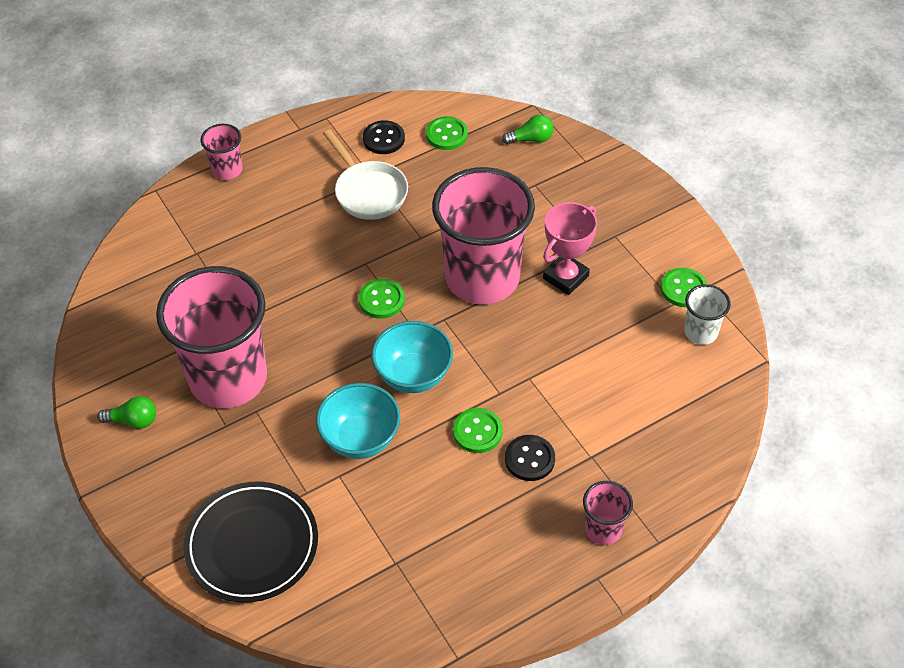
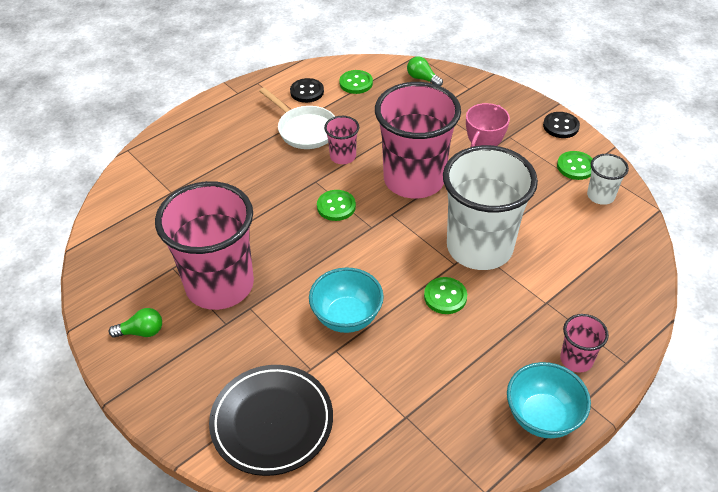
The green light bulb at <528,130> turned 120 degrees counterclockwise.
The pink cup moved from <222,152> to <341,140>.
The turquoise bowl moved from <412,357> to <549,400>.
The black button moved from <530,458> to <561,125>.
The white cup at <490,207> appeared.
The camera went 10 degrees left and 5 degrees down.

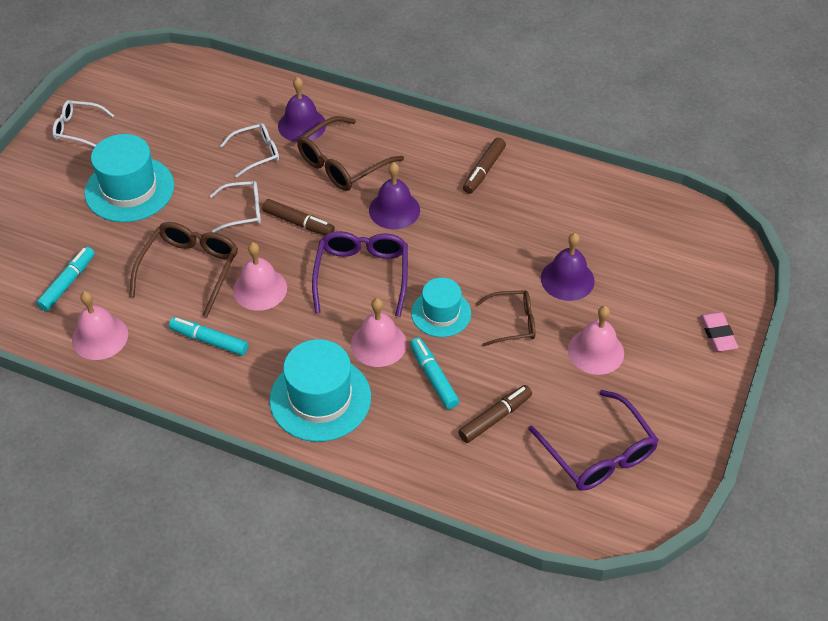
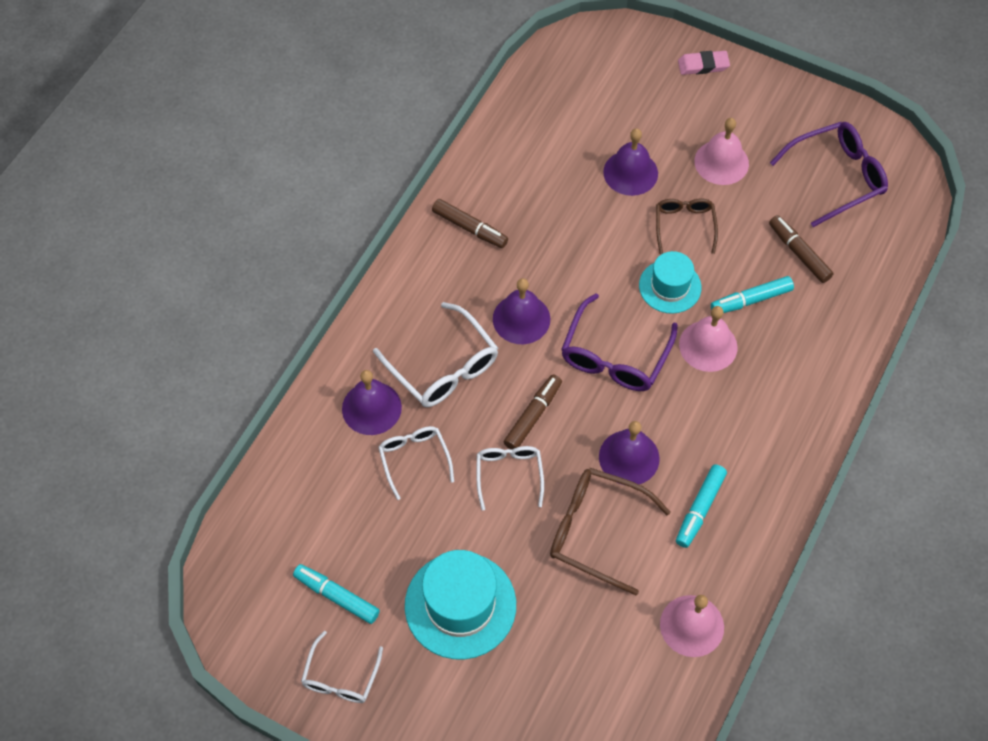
The brown glasses at <350,153> became the white glasses at <435,354>.
The purple glasses at <360,274> turned 75 degrees counterclockwise.
The pink bell at <260,276> became the purple bell at <629,453>.
The turquoise marker moved from <65,279> to <336,594>.
The turquoise hat at <320,390> disappeared.
The camera went 85 degrees left and 10 degrees up.

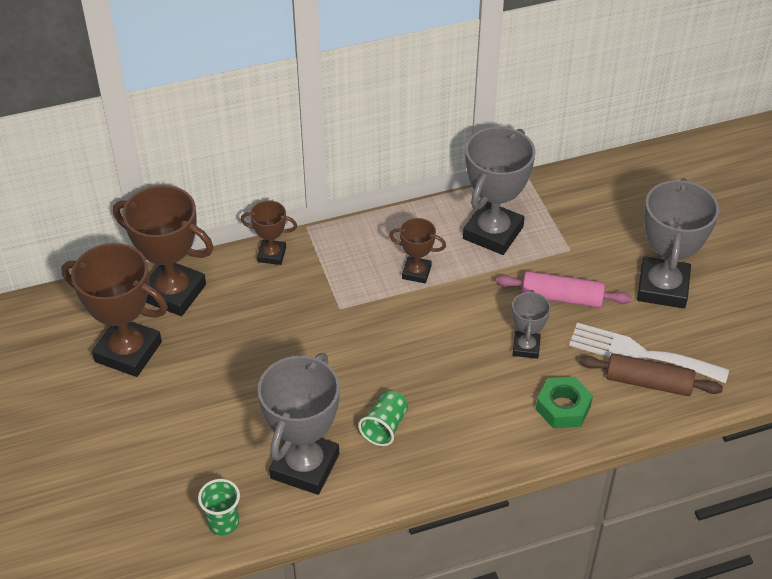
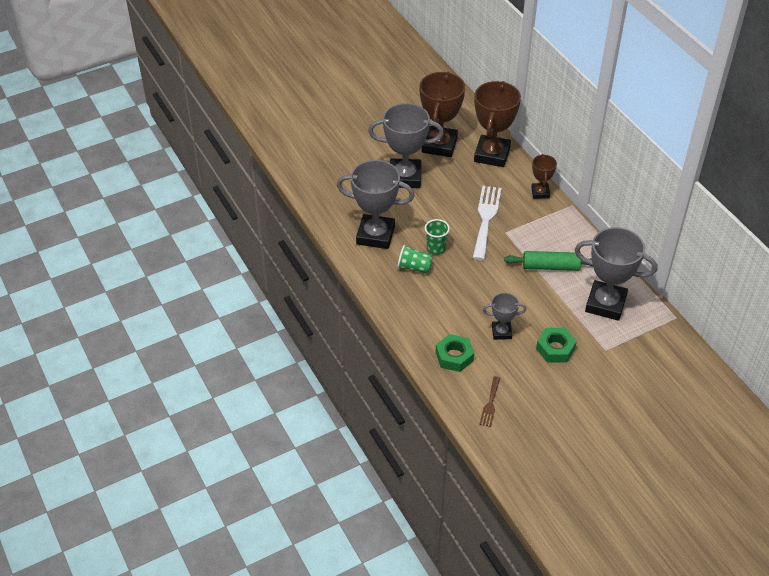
The grey trophy moved from <678,243> to <406,145>.
The brown trophy at <417,250> was replaced by the green rolling pin at <548,261>.
The pink rolling pin at <564,289> was replaced by the green nut at <556,345>.
The white fork moved from <649,353> to <487,223>.
The brown rolling pin at <651,374> was replaced by the brown fork at <489,401>.
The green cup moved from <219,507> to <437,237>.
The camera went 80 degrees right and 0 degrees up.

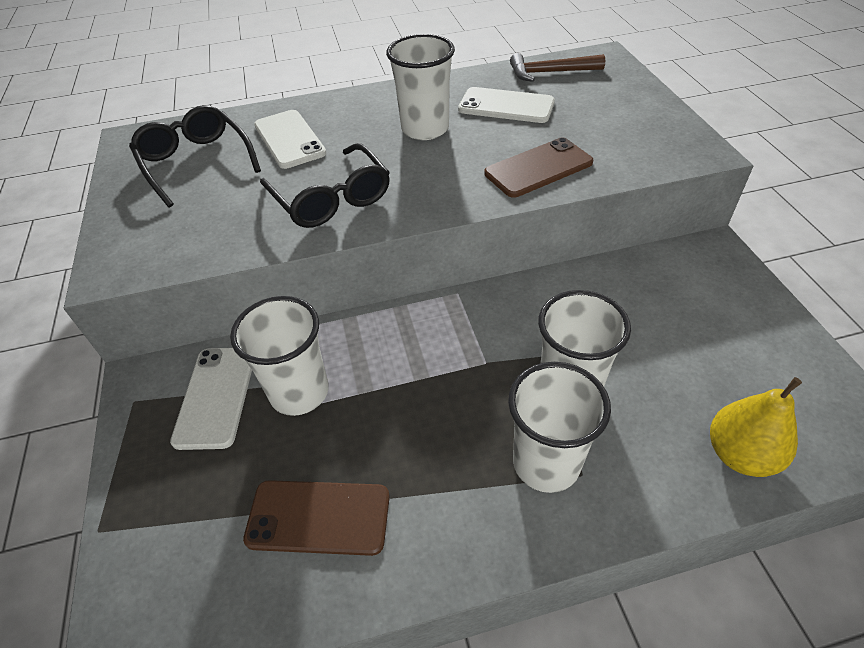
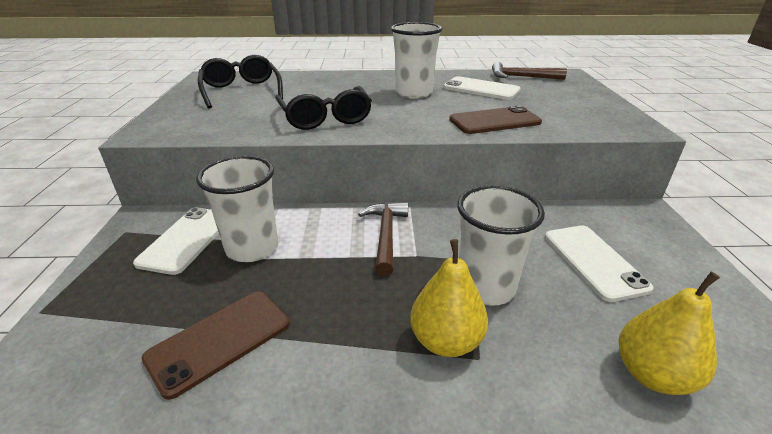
The white phone moved from <290,139> to <599,263>.
The white cup at <559,427> was replaced by the yellow pear at <449,298>.
The brown phone at <316,518> turned 60 degrees counterclockwise.
The brown hammer at <383,239> appeared.
The camera went 10 degrees right and 15 degrees down.

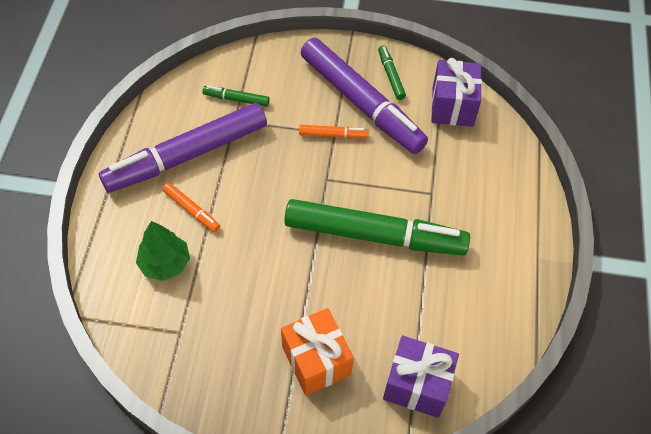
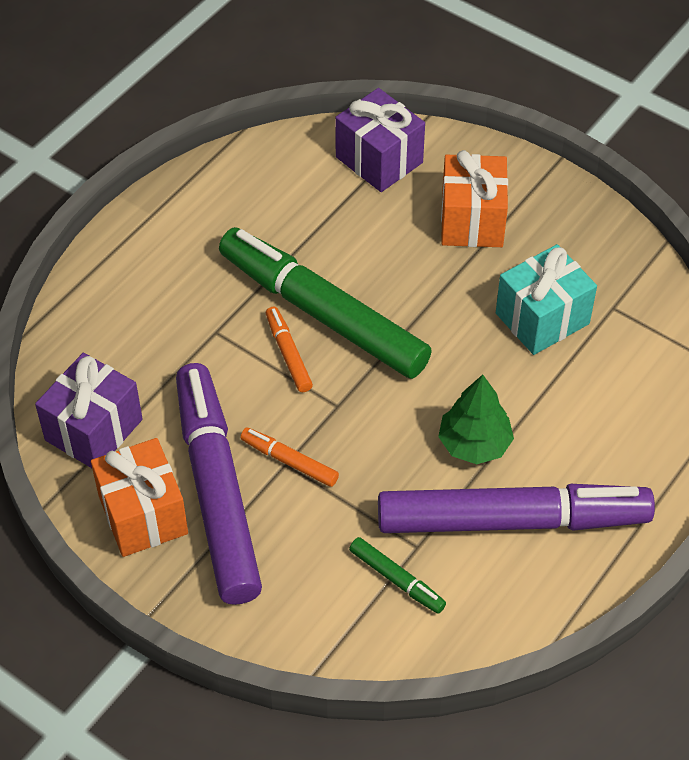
The green marker at <392,72> was replaced by the orange gift at <139,497>.
The orange marker moved from <191,207> to <289,349>.
The green tree moved from <163,251> to <476,419>.
The turquoise gift at <546,299> appeared.
The camera went 150 degrees left and 5 degrees down.

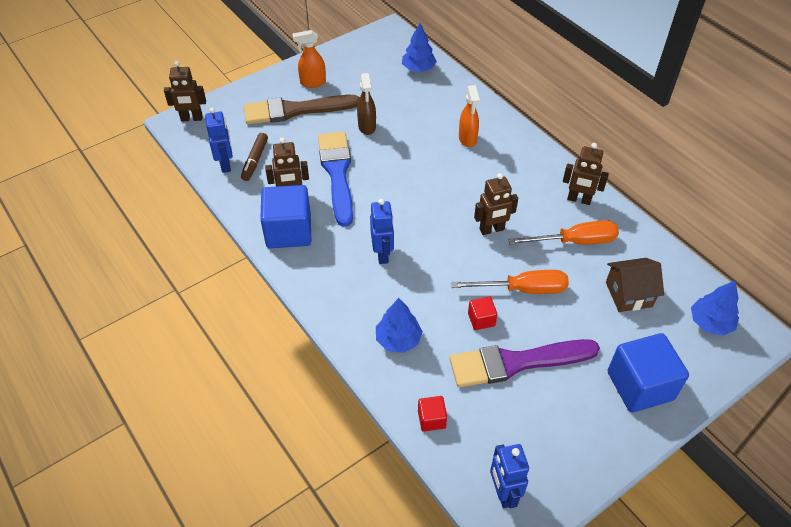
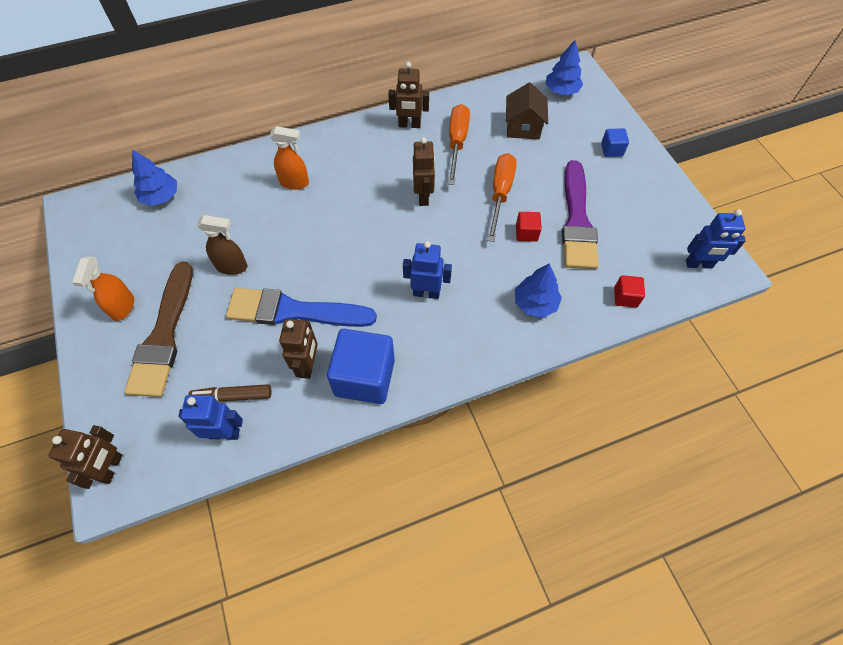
The brown marker at <254,157> turned 150 degrees clockwise.
The brown robot at <586,174> turned 60 degrees clockwise.
The blue cube at <648,372> changed to 0.47 times the size.
The camera went 75 degrees left and 10 degrees up.

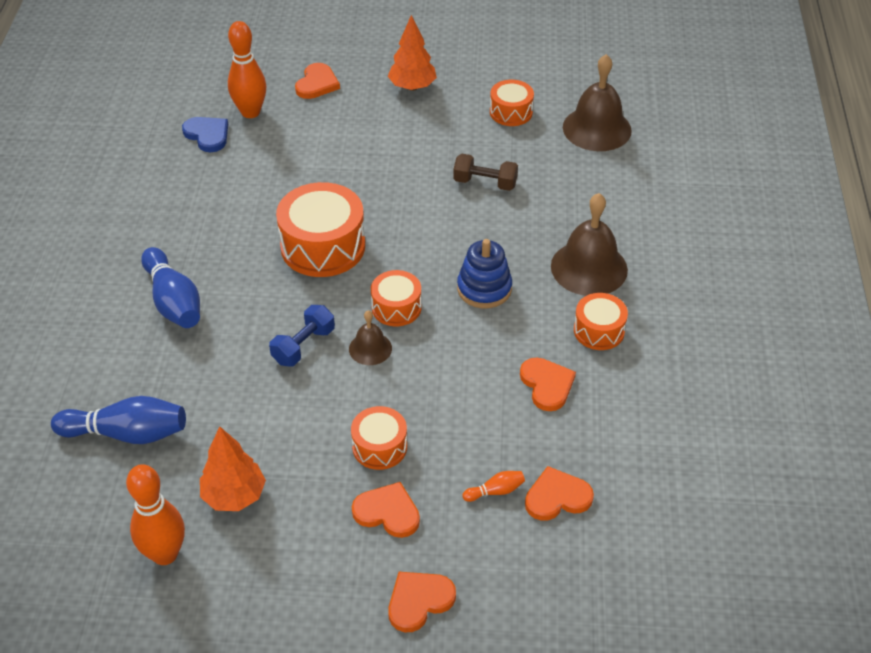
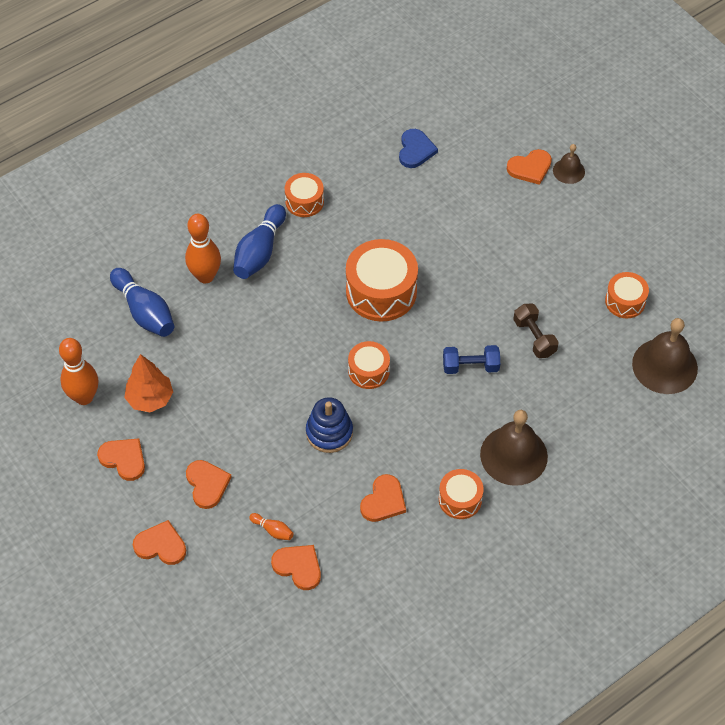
The orange tree at <412,53> disappeared.
The orange bowling pin moved from <247,69> to <203,248>.
The blue stacking toy moved from <484,273> to <329,425>.
The blue dumbbell moved from <302,336> to <471,359>.
The brown bell moved from <370,337> to <569,164>.
The orange drum moved from <379,438> to <304,195>.
The orange heart at <121,459> appeared.
The camera went 50 degrees right and 10 degrees up.

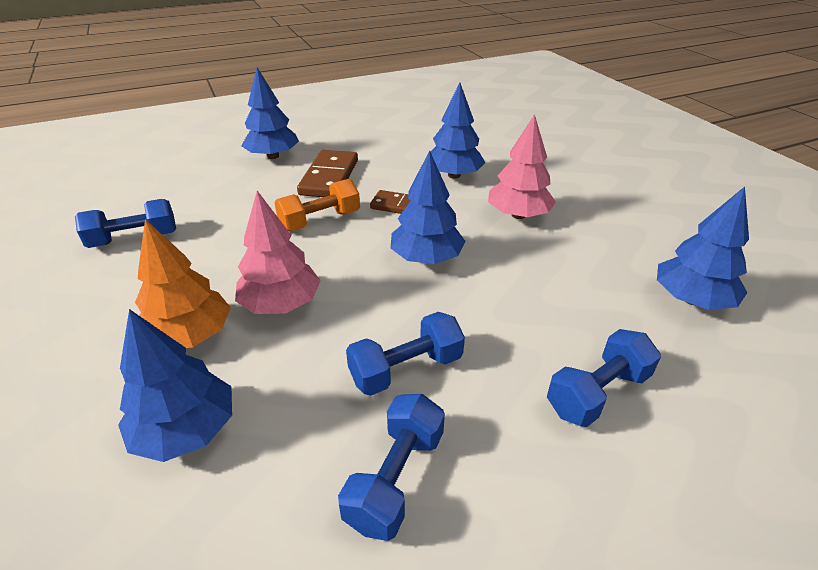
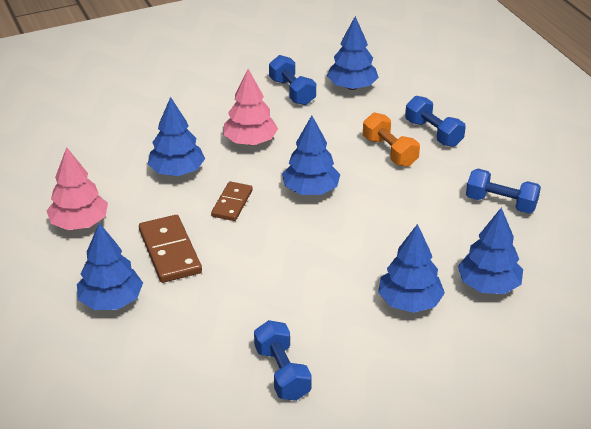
The brown domino at <327,173> turned 60 degrees clockwise.
The orange dumbbell moved from <317,205> to <391,140>.
The pink tree moved from <278,252> to <77,188>.
The orange tree at <183,283> became the blue tree at <411,268>.
The blue dumbbell moved from <405,354> to <292,80>.
The camera went 90 degrees left and 0 degrees up.

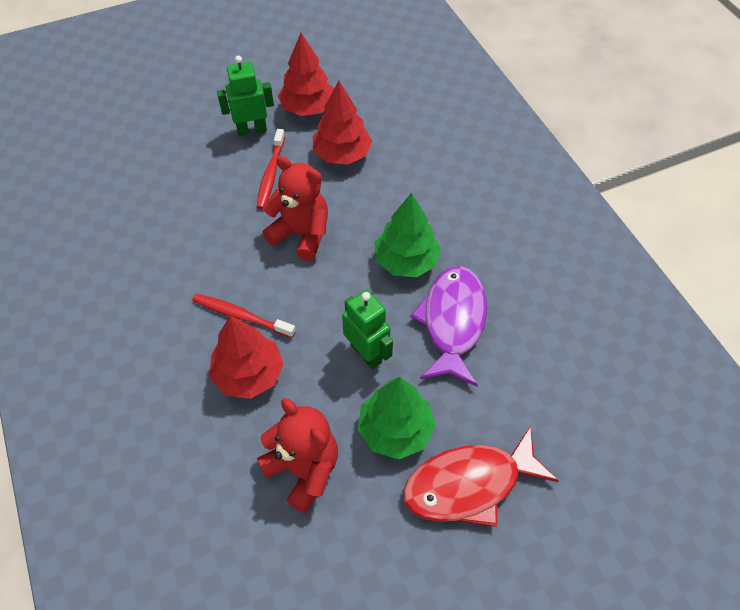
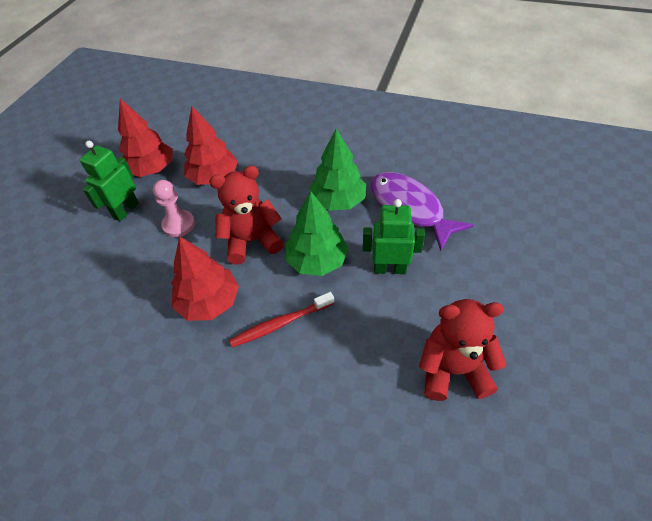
The red toothbrush at <271,169> was replaced by the pink pawn at <174,208>.
The red tree moved from <246,357> to <205,278>.
The green tree moved from <397,418> to <317,233>.
The red fish at <480,476> disappeared.
The camera went 45 degrees left and 5 degrees down.

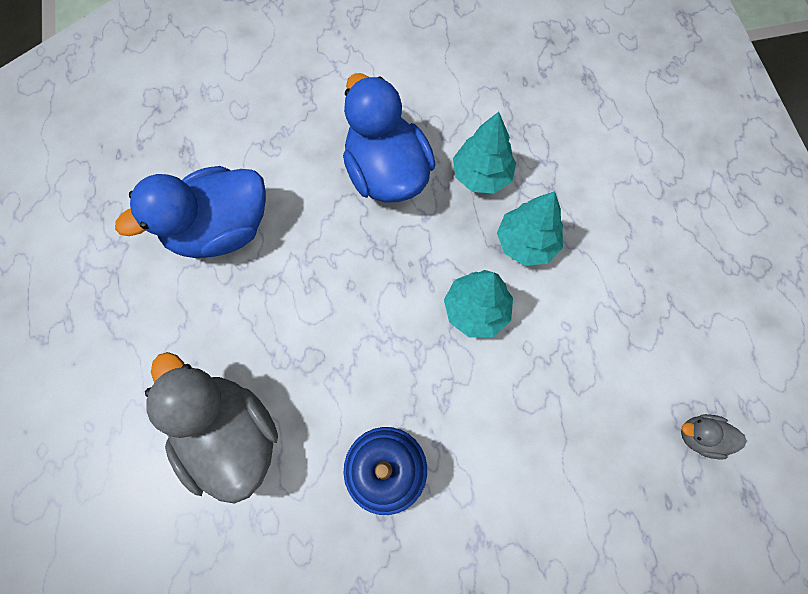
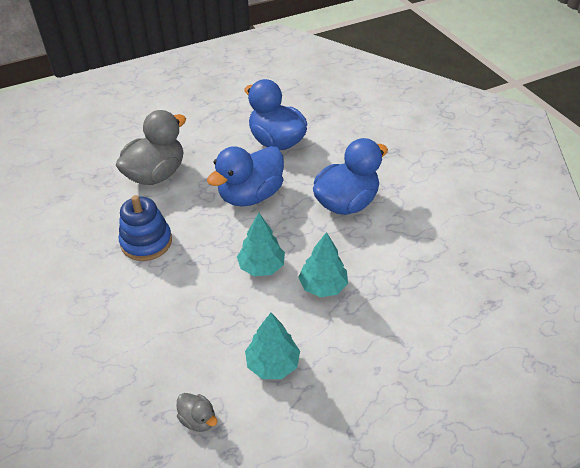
The turquoise tree moved from <484,153> to <272,346>.
The grey duck at <714,437> turned 135 degrees clockwise.
The blue duck at <245,176> appeared.
The camera went 75 degrees right and 25 degrees down.

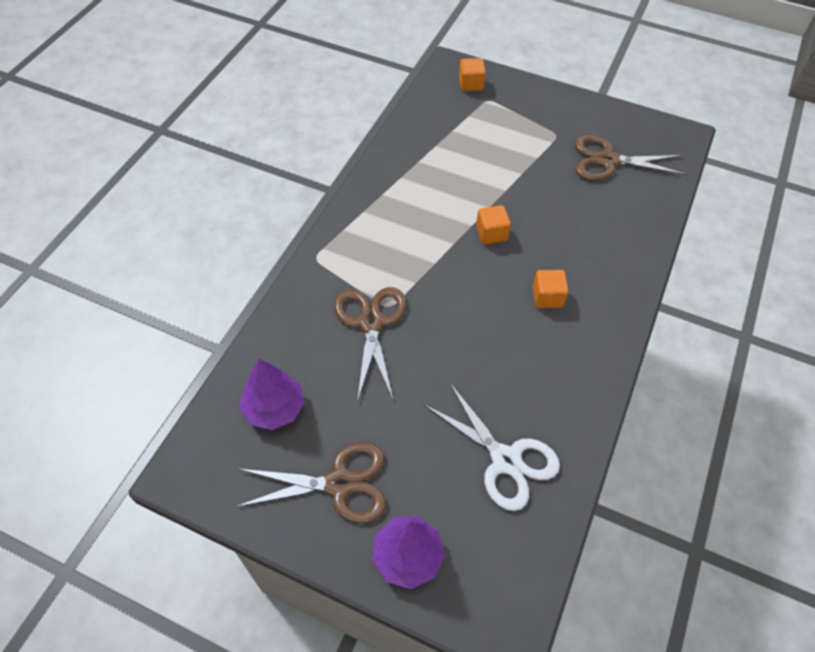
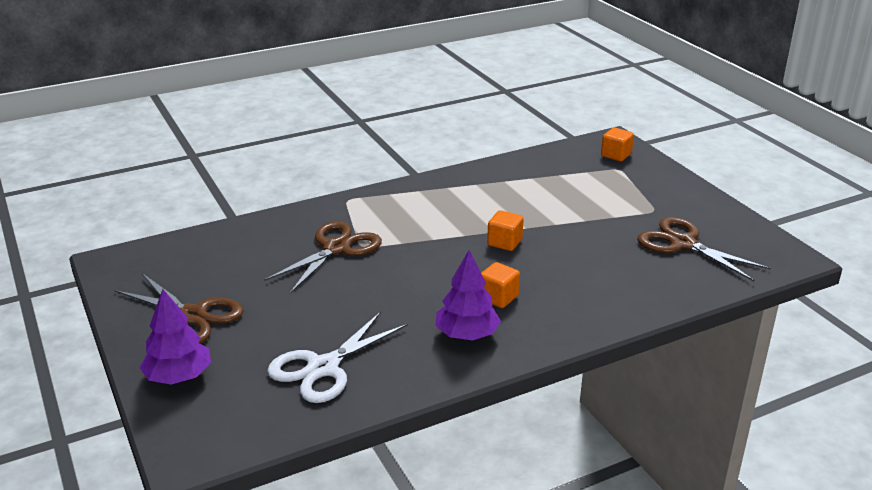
The purple tree moved from <272,394> to <468,295>.
The white scissors at <492,447> turned 45 degrees clockwise.
The camera went 40 degrees right and 25 degrees down.

